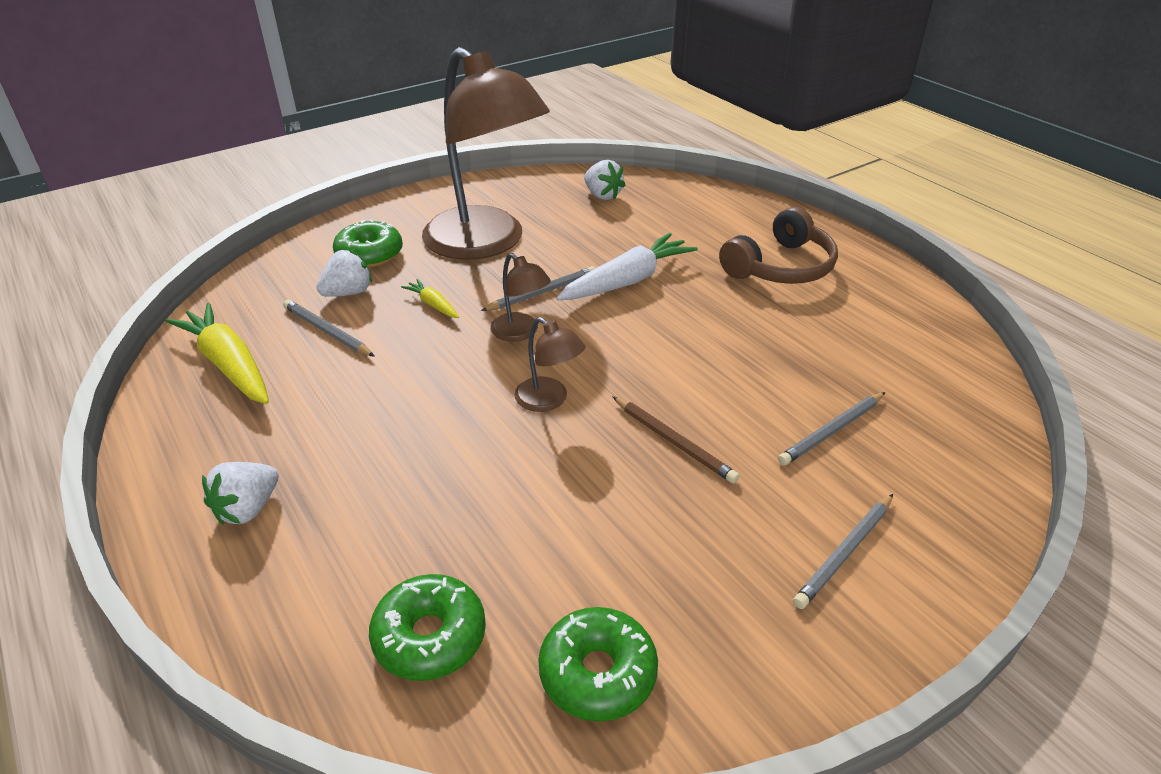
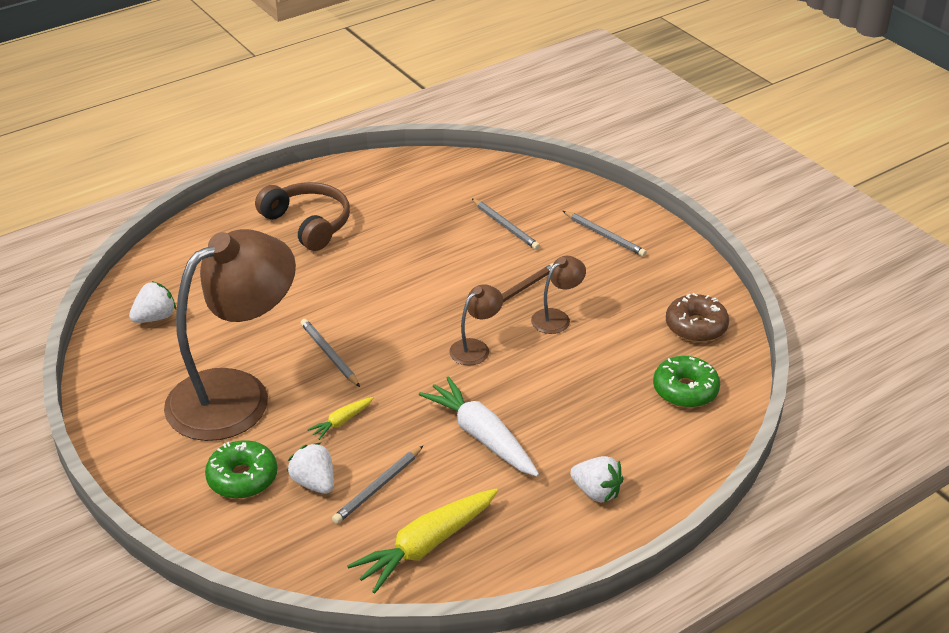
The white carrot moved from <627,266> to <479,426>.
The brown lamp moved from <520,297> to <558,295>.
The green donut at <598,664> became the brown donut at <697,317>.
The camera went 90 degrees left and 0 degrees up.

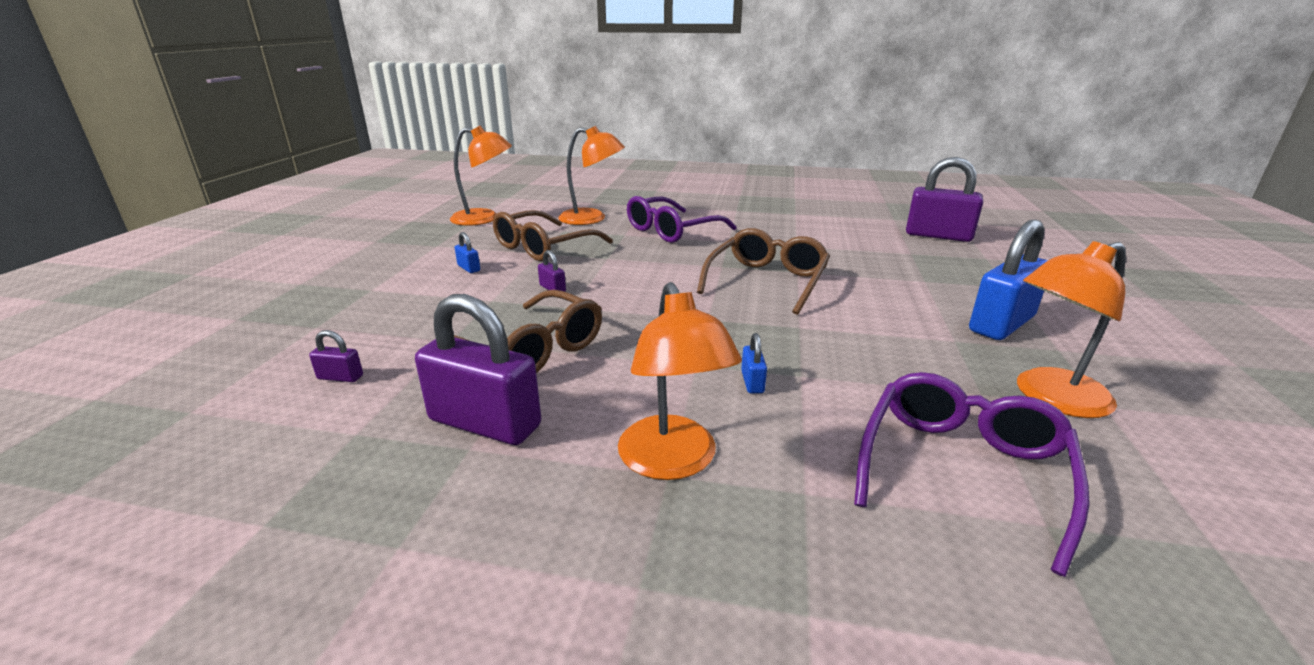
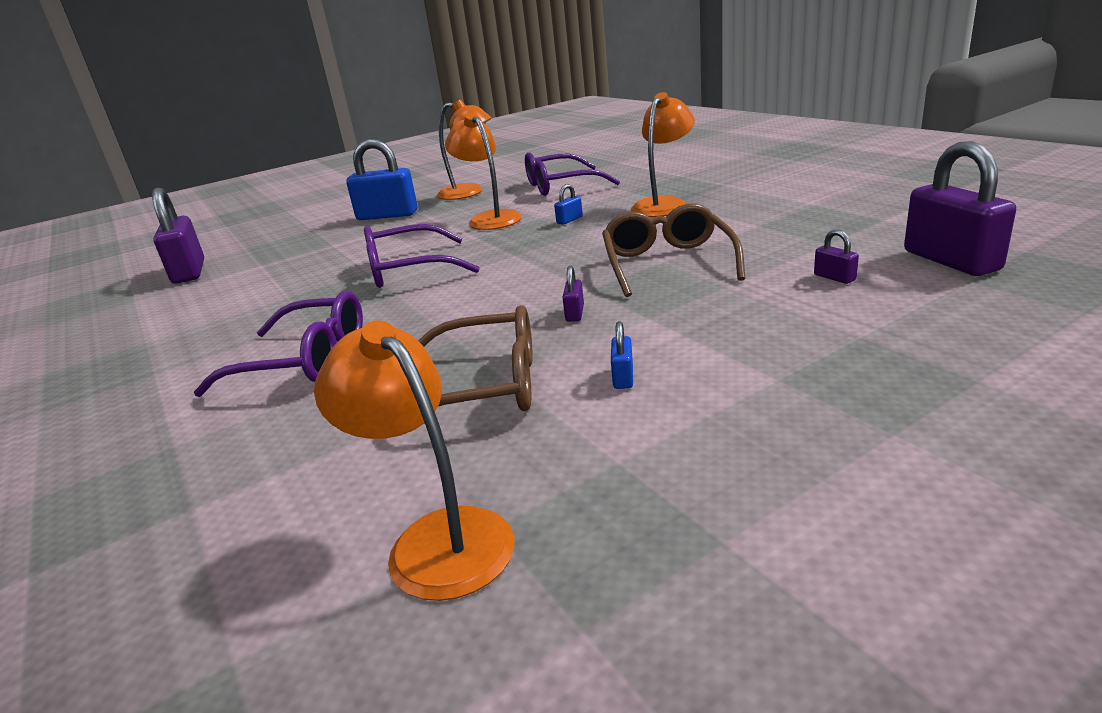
The orange lamp moved from <591,175> to <483,171>.
The brown glasses at <763,271> became the purple glasses at <421,256>.
The purple padlock moved from <478,369> to <960,208>.
The camera went 130 degrees left and 0 degrees up.

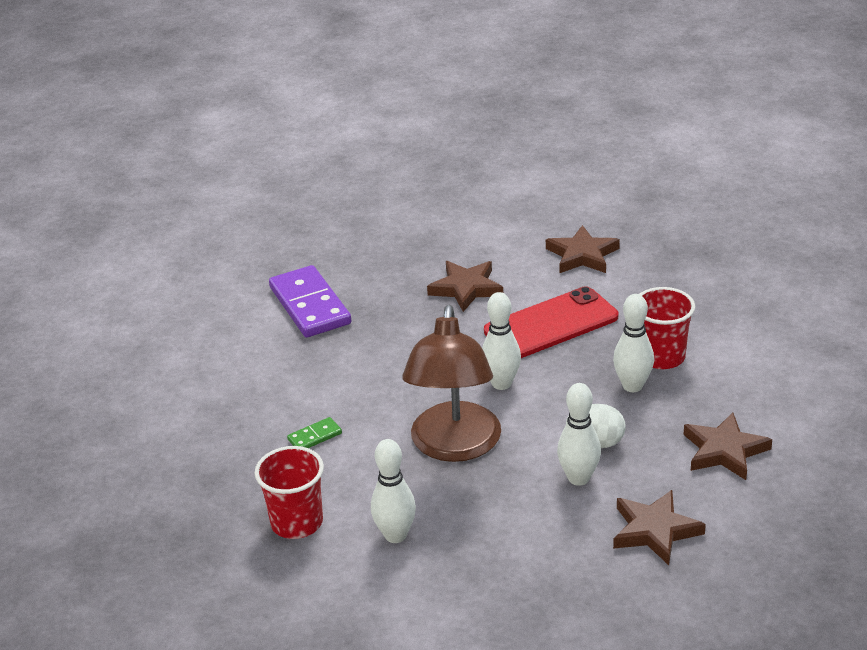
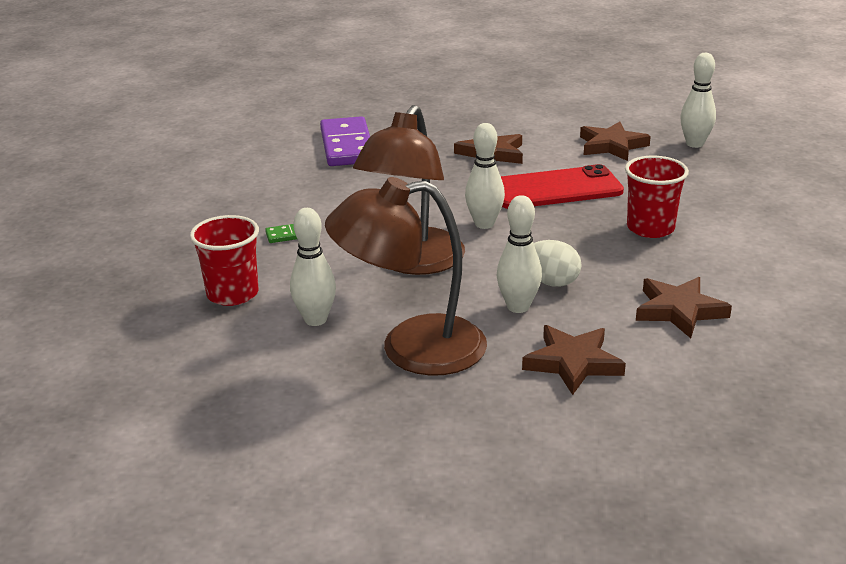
The white bowling pin moved from <633,343> to <698,100>.
The brown lamp at <406,276> appeared.
The camera went 15 degrees right and 5 degrees down.

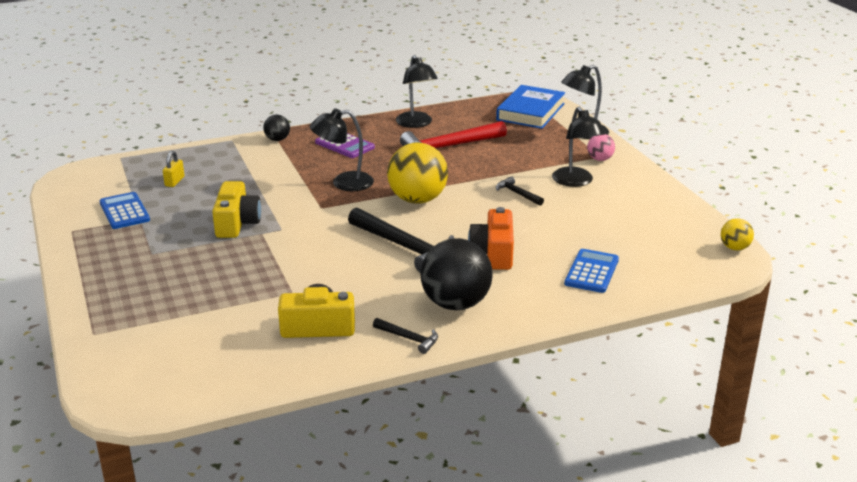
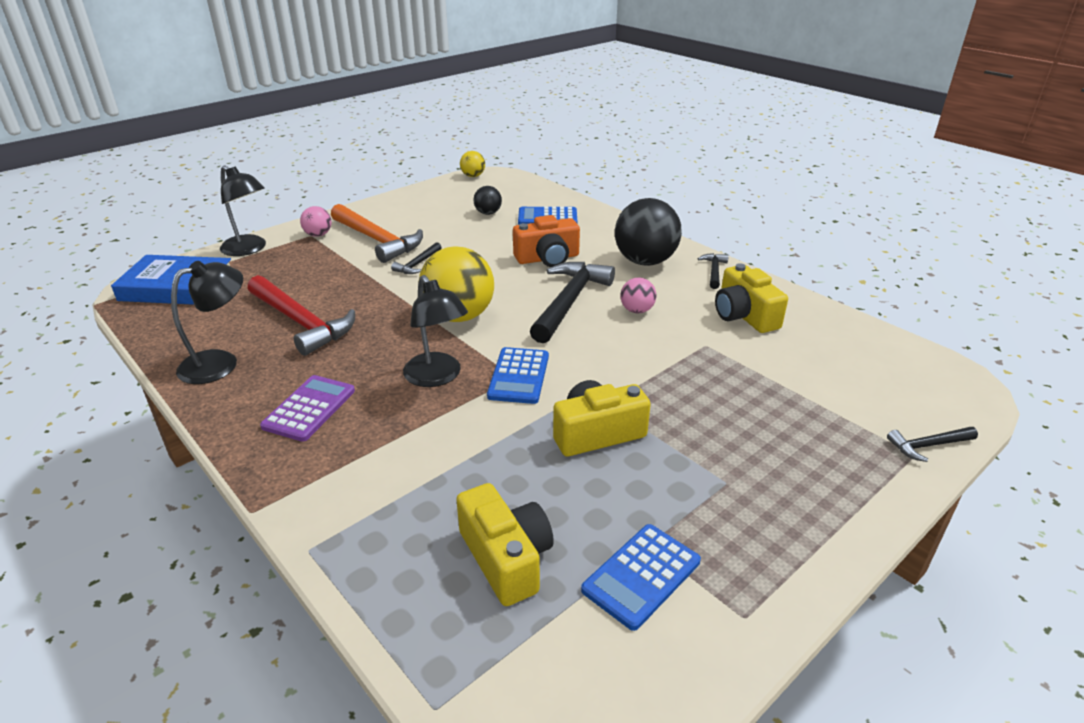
The black lamp at <579,147> was replaced by the orange hammer at <377,233>.
The black ball moved from <276,128> to <488,200>.
The yellow padlock at <174,169> was replaced by the yellow camera at <505,544>.
The pink ball at <638,296> appeared.
The blue calculator at <518,375> appeared.
The black hammer at <932,444> appeared.
The camera went 110 degrees left and 5 degrees up.

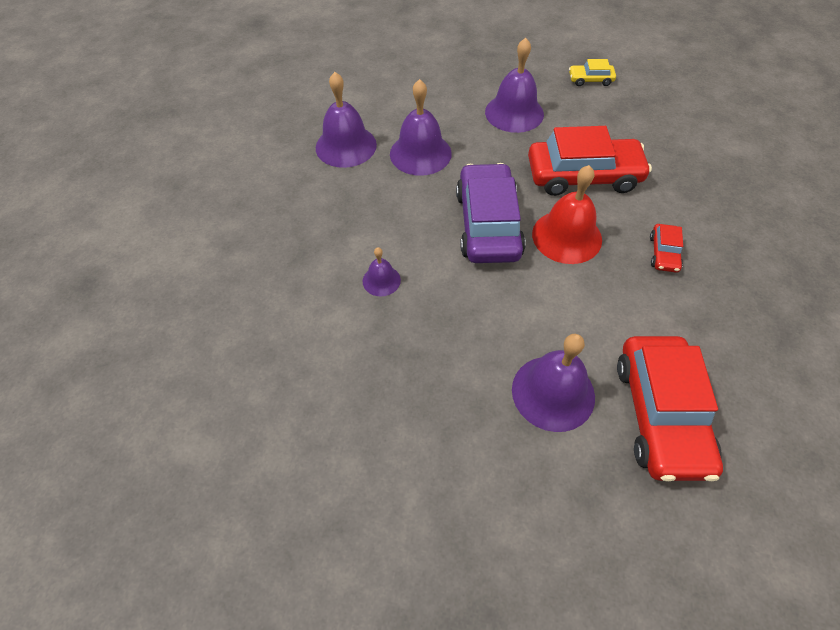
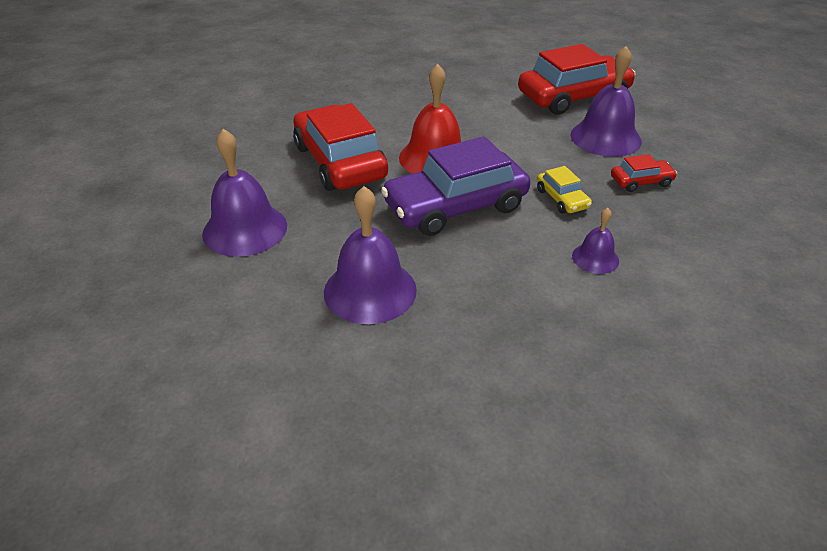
The yellow car moved from <592,72> to <564,190>.
The purple bell at <346,120> disappeared.
The red car moved from <666,248> to <644,173>.
The camera went 115 degrees left and 15 degrees down.

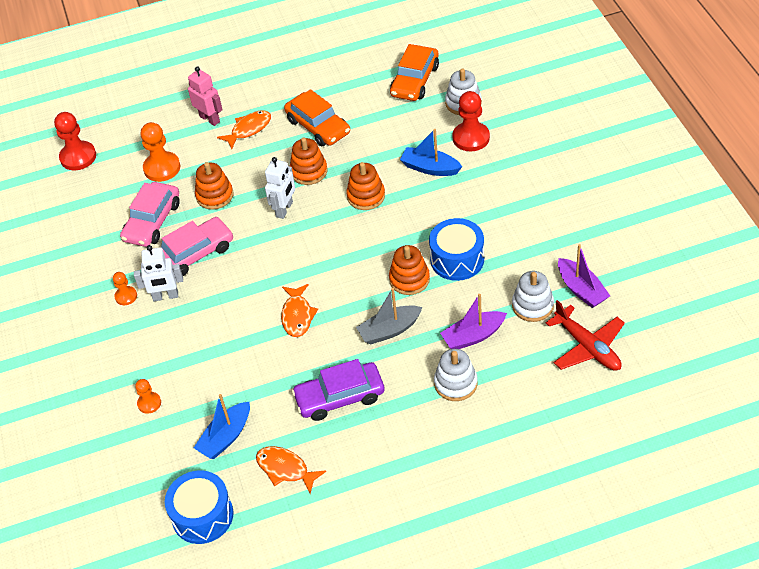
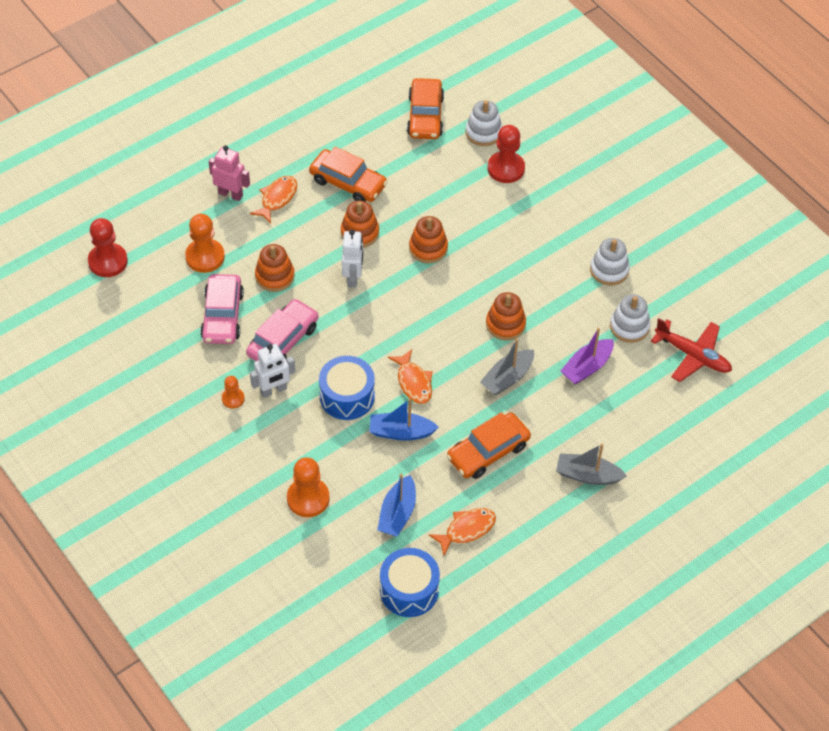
The blue boat moved from <431,152> to <404,419>.
The blue drum moved from <456,249> to <347,388>.
The purple boat at <584,276> disappeared.
The white stacking toy moved from <456,375> to <610,261>.
The purple car at <338,390> became the orange car at <489,445>.
The orange pawn at <148,396> changed to 1.81 times the size.
The orange fish at <291,470> turned 135 degrees clockwise.
The grey boat at <591,464> appeared.
The camera went 25 degrees left and 5 degrees up.

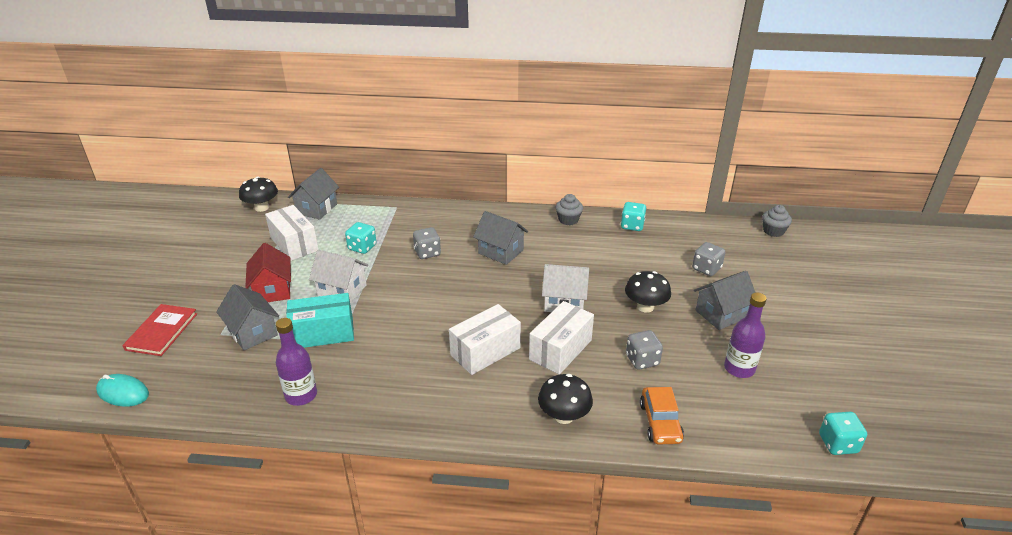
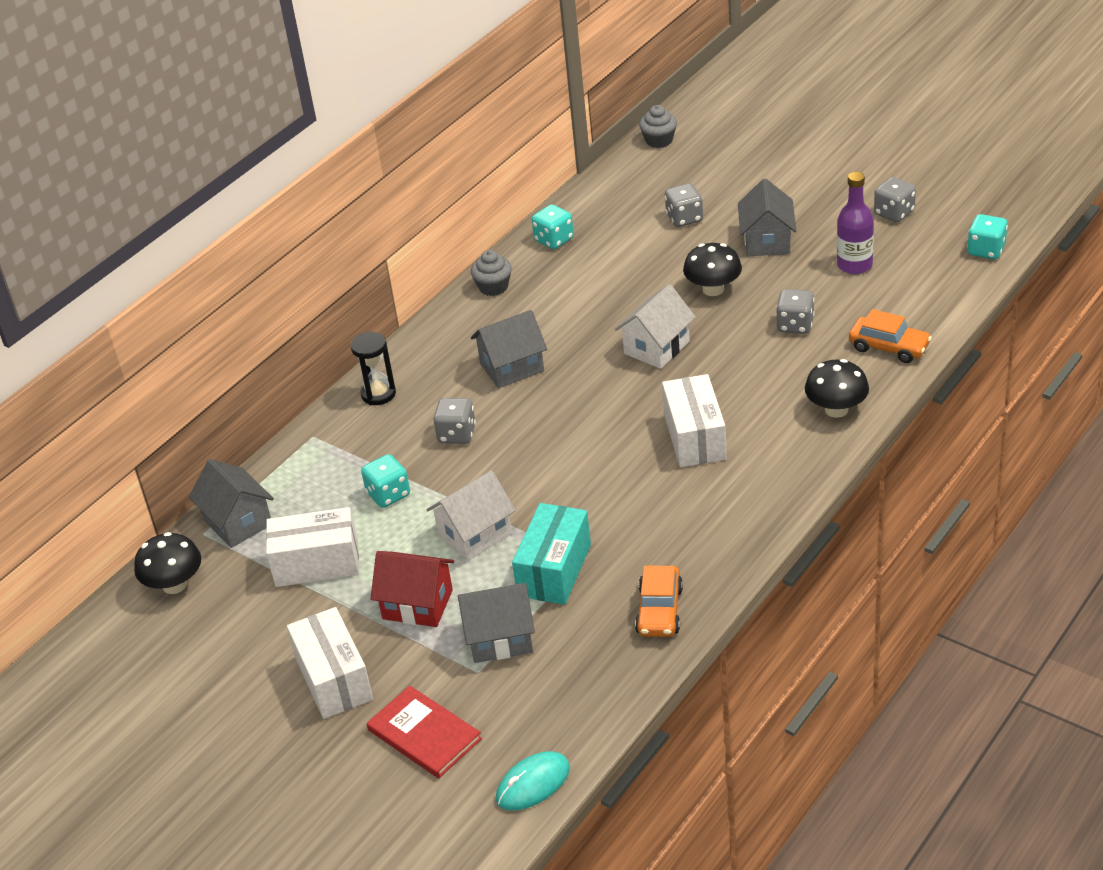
The white box moved from <561,338> to <330,663>.
The purple bottle at <296,362> was replaced by the orange car at <659,601>.
The grey dice at <895,199> appeared.
The black hourglass at <373,368> appeared.
The camera went 55 degrees left and 5 degrees up.

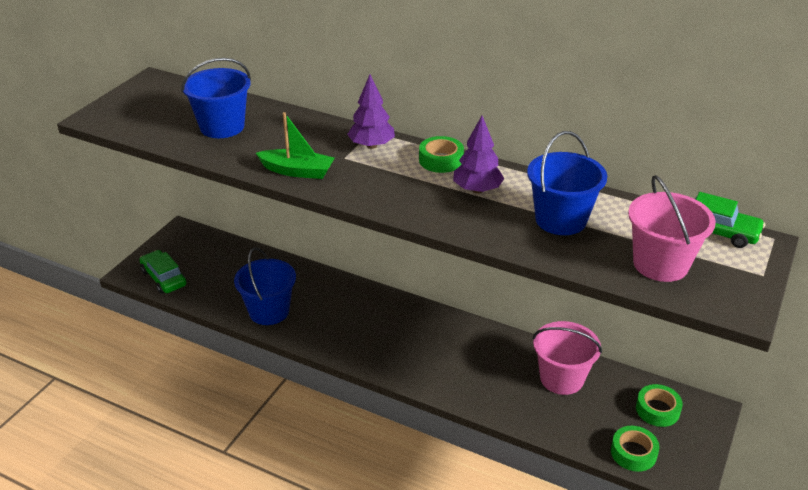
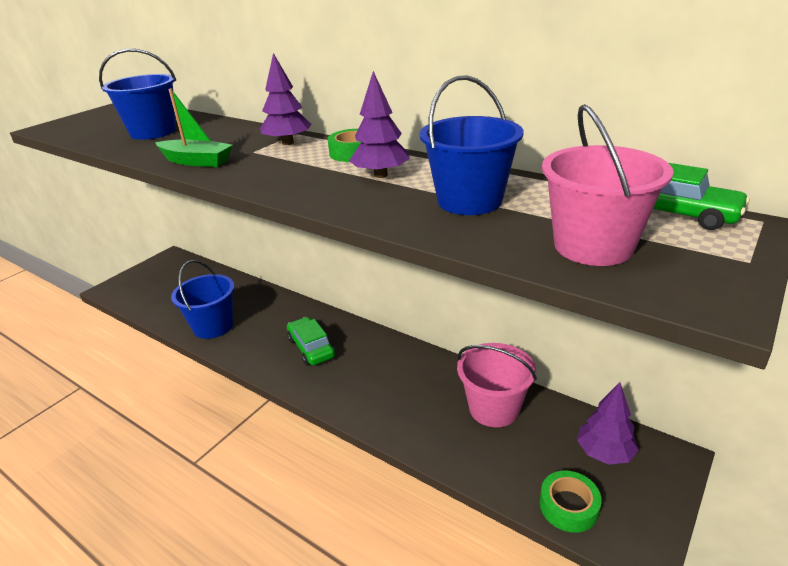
The green car moved from <163,272> to <311,341>.
The green tape at <659,405> was replaced by the purple tree at <608,423>.
The camera went 10 degrees right and 5 degrees down.

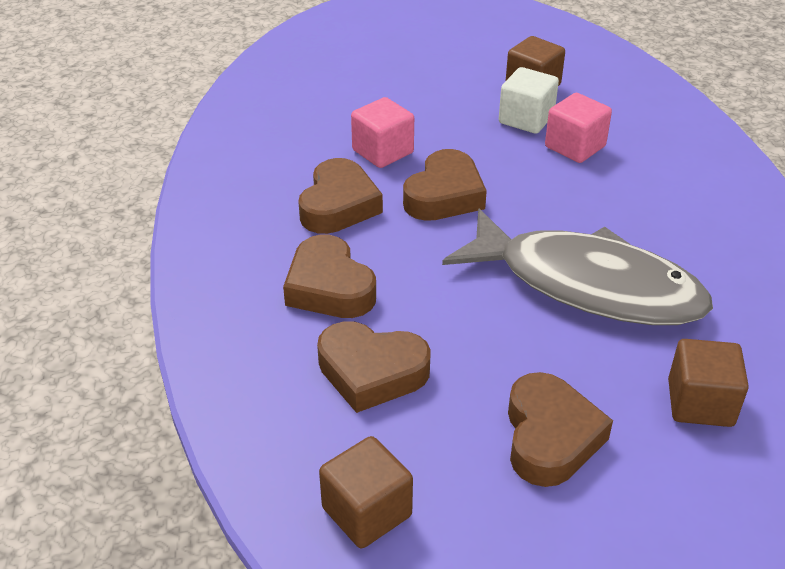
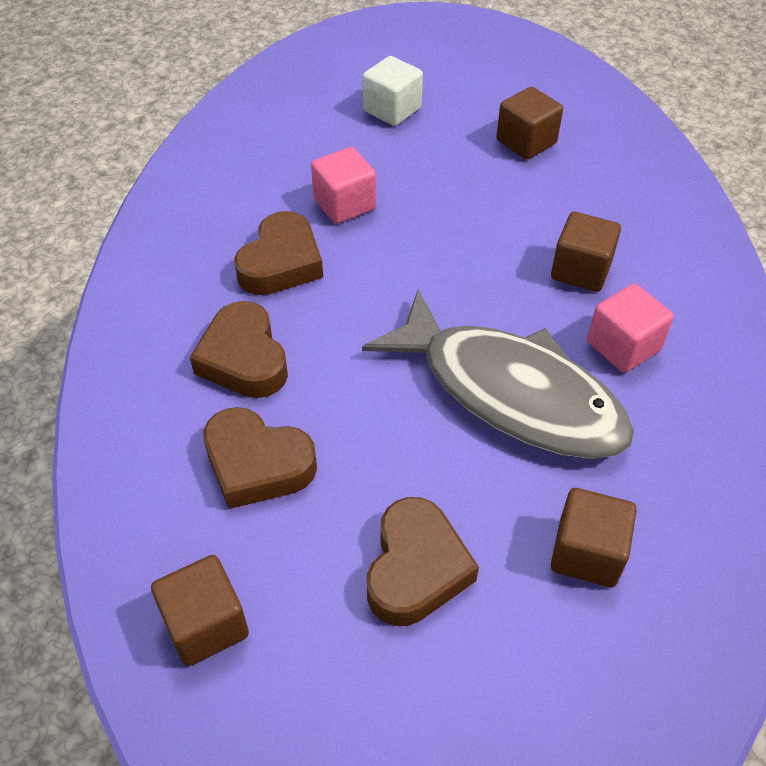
The white cube moved from <529,100> to <392,91>.
The pink cube moved from <578,128> to <630,328>.
The brown heart at <445,185> disappeared.
The brown cube at <586,252> appeared.
The camera went 10 degrees right and 10 degrees up.

